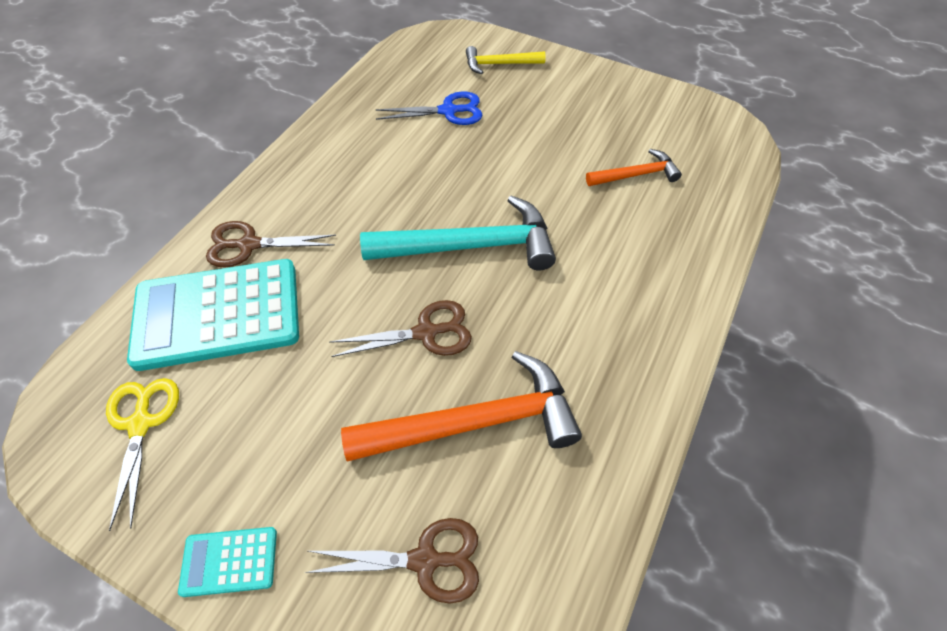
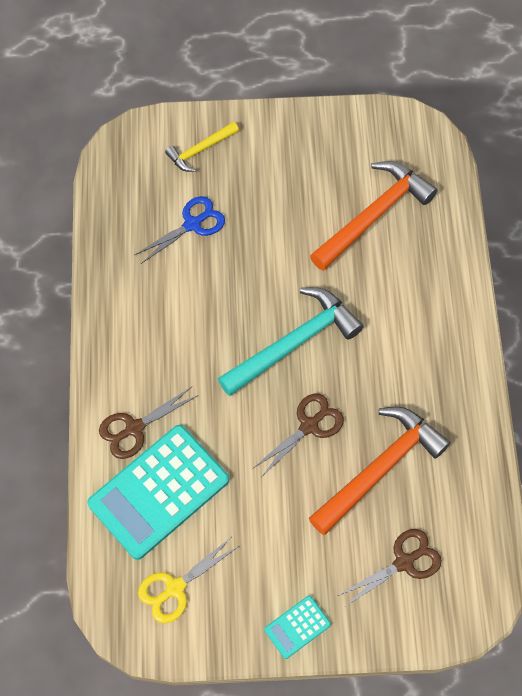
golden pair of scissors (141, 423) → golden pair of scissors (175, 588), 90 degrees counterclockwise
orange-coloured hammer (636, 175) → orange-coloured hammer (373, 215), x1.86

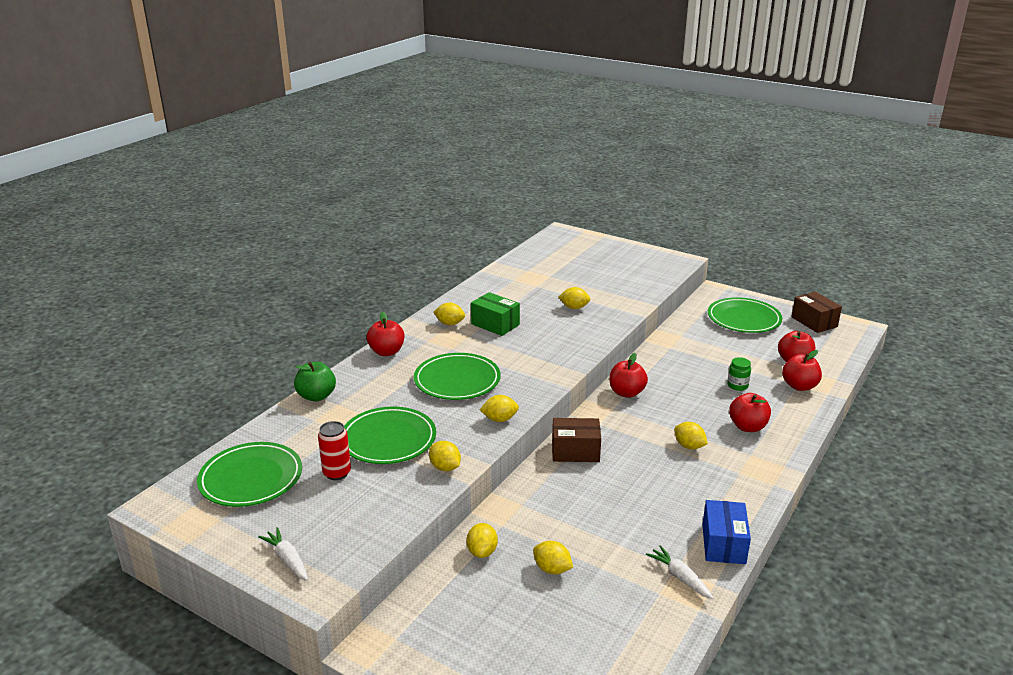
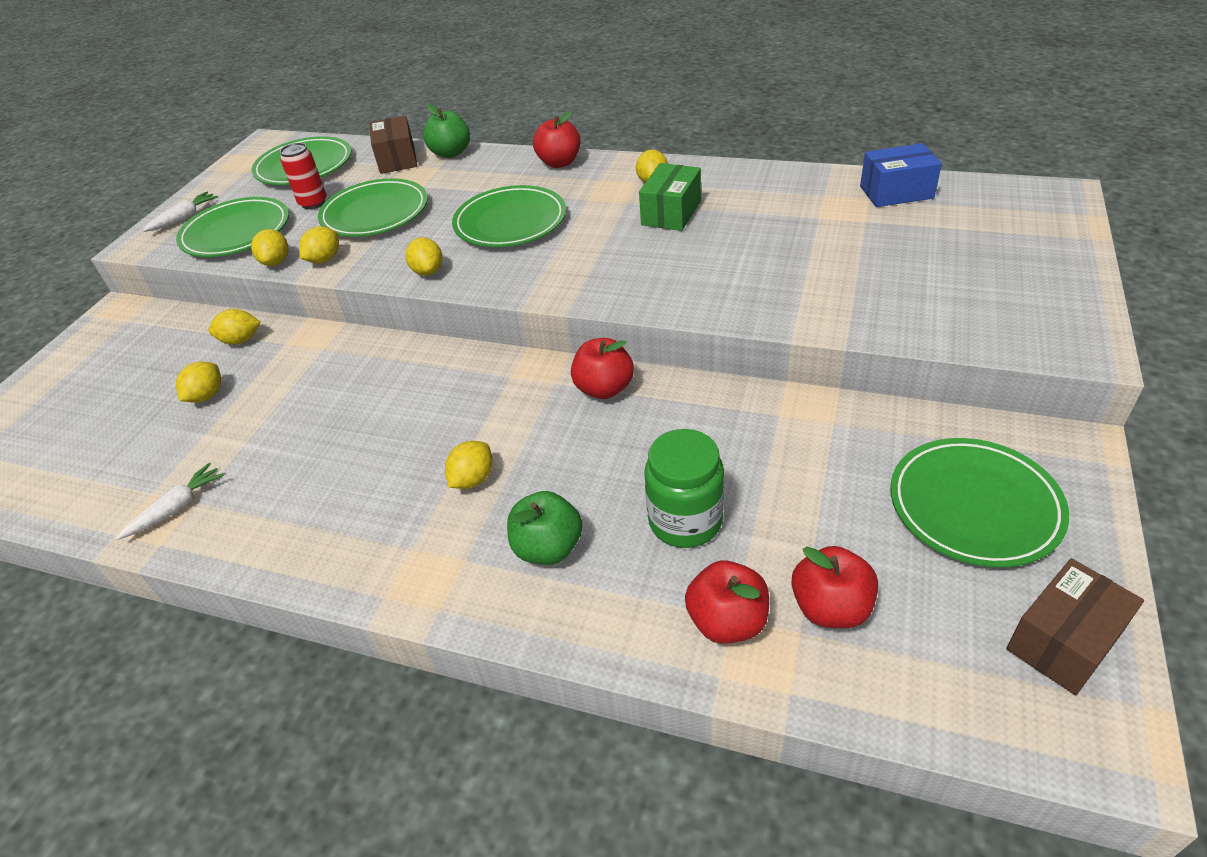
brown box (575, 451) → brown box (397, 159), relocated
golden toy lemon (574, 308) → golden toy lemon (276, 262), relocated
blue box (723, 544) → blue box (896, 192), relocated
leaf-green preserve jar (737, 385) → leaf-green preserve jar (685, 521), x1.82
crimson apple fruit (747, 427) → leaf-green apple fruit (548, 548)
- → leaf-green dinner plate (236, 232)

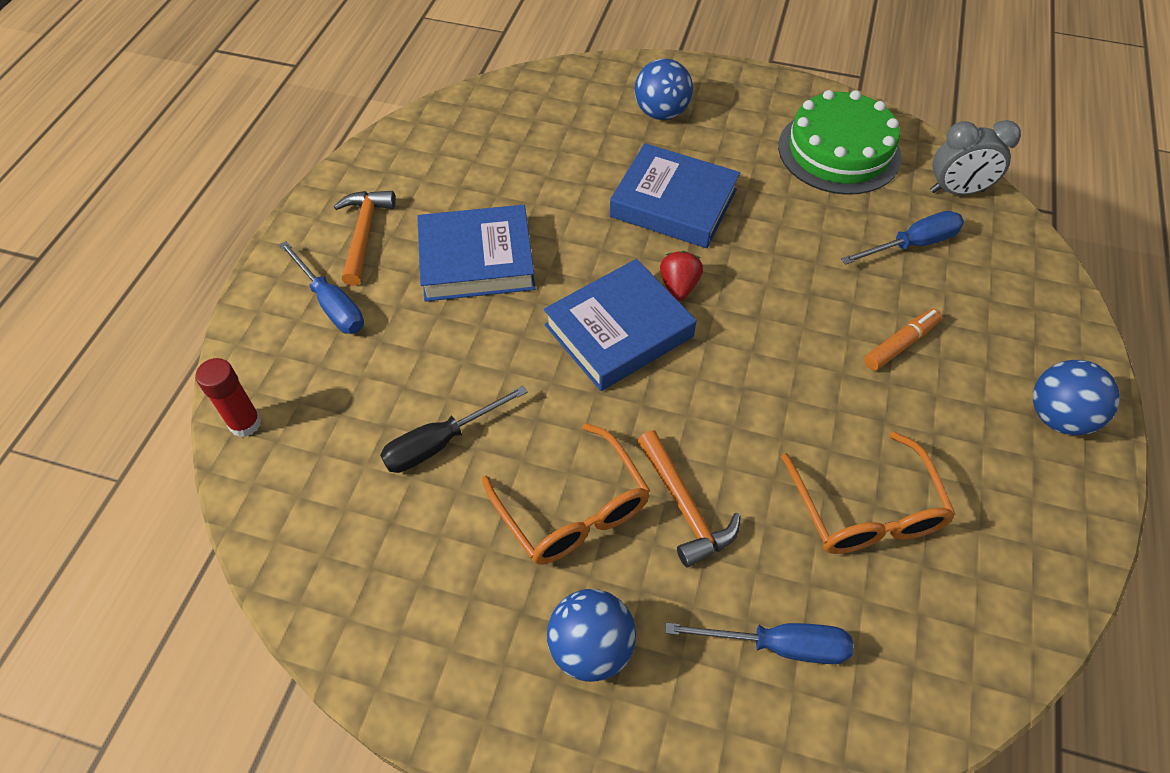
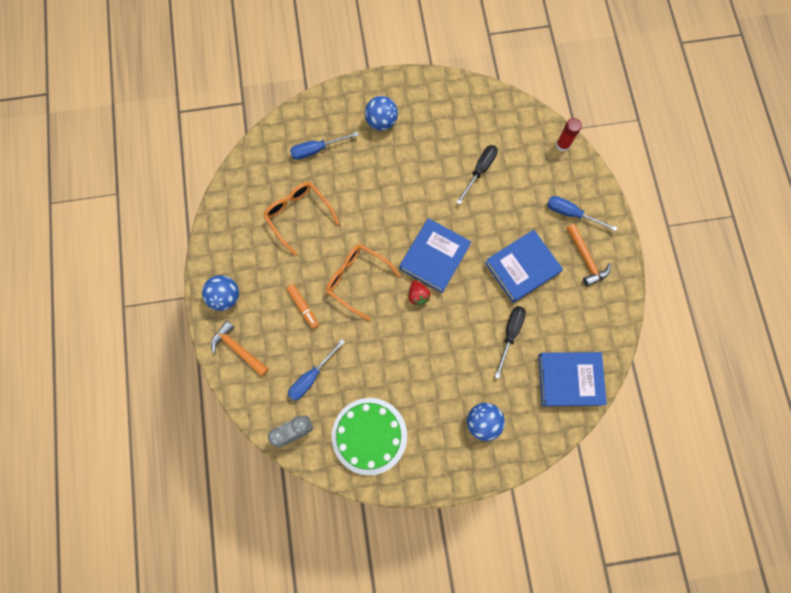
orange-coloured eyeglasses (572, 508) → orange-coloured eyeglasses (357, 280), relocated
blue hardback (673, 203) → blue hardback (569, 380), relocated
orange-coloured hammer (684, 507) → orange-coloured hammer (238, 349), relocated
orange-coloured marker pen (900, 344) → orange-coloured marker pen (303, 307), 60 degrees counterclockwise
- → jet-black screwdriver (510, 334)

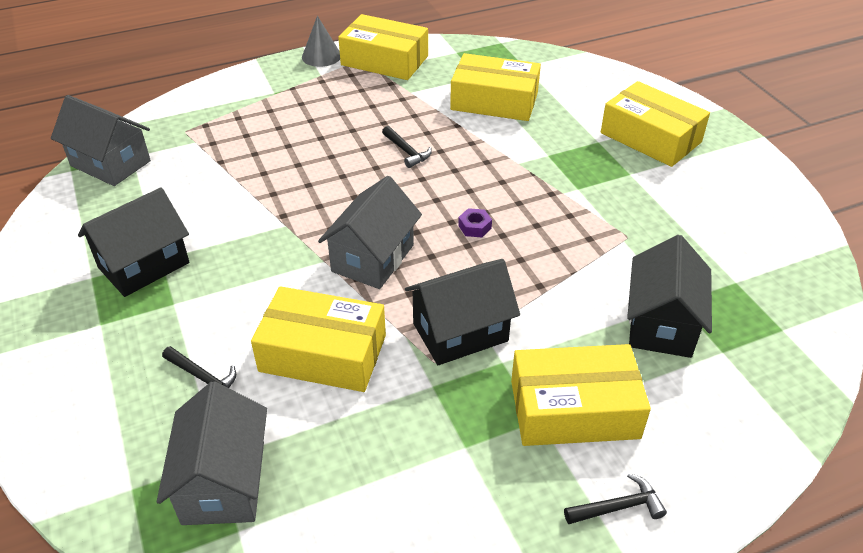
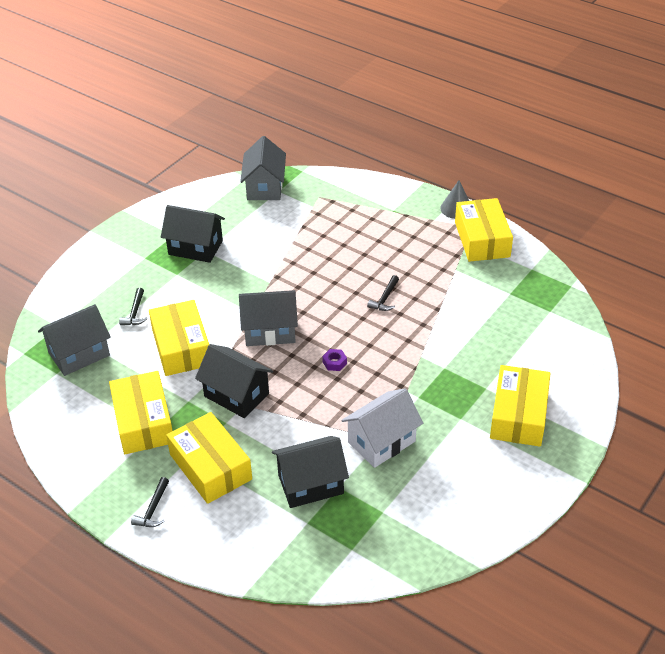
golden box (494, 101) → golden box (143, 422), relocated
jet-black hammer (618, 507) → jet-black hammer (153, 509), 60 degrees clockwise
- → white house (381, 441)

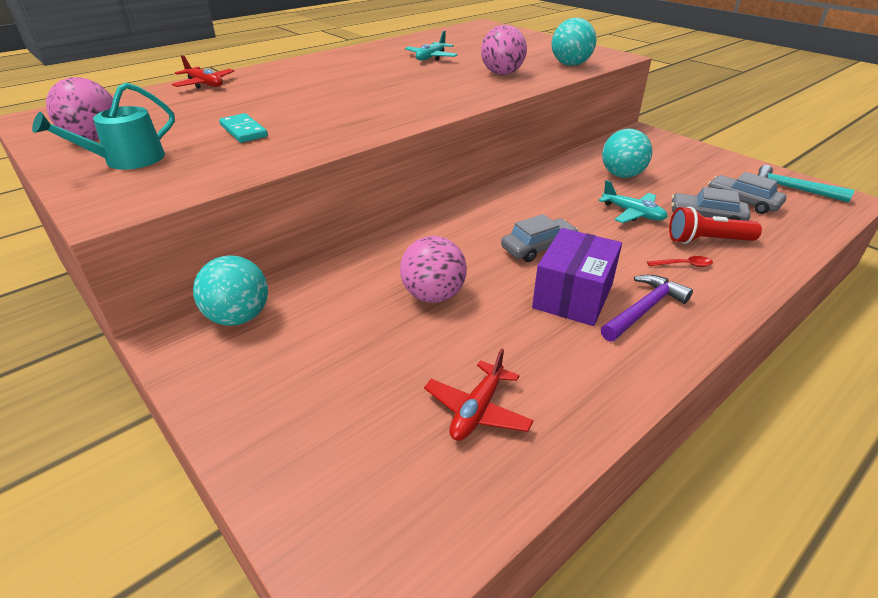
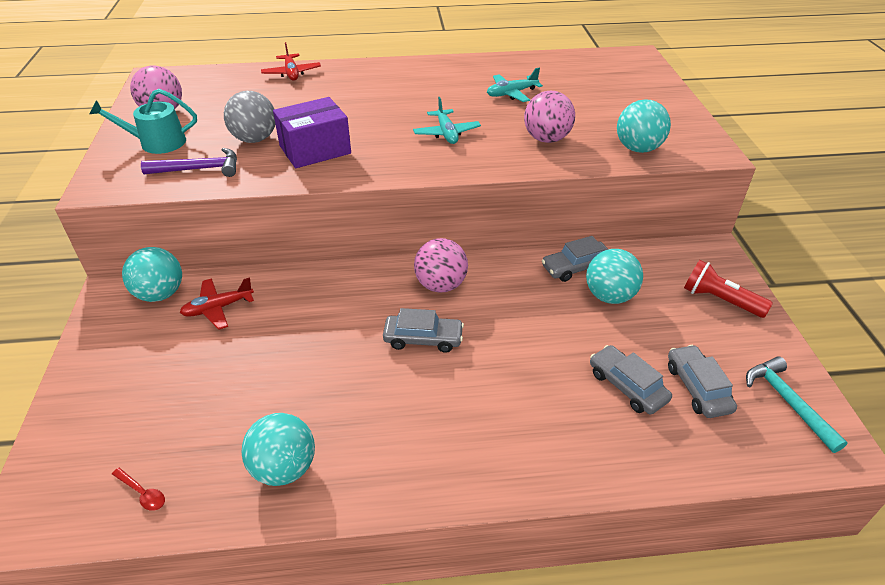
aqua domino tile (244, 131) → grey ball (255, 139)
rosy ball (433, 295) → rosy ball (441, 285), relocated
crimson plane (477, 410) → crimson plane (218, 308), relocated
violet box (573, 296) → violet box (315, 150), relocated
aqua plane (632, 213) → aqua plane (446, 133), relocated
violet hammer (644, 309) → violet hammer (199, 169), relocated
crimson spoon (683, 265) → crimson spoon (142, 493), relocated
crimson torch (707, 240) → crimson torch (720, 300), relocated
- → aqua ball (284, 468)
- → grey car (576, 267)

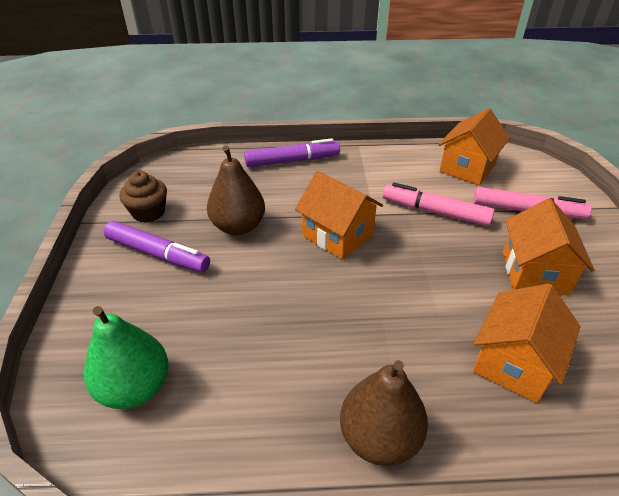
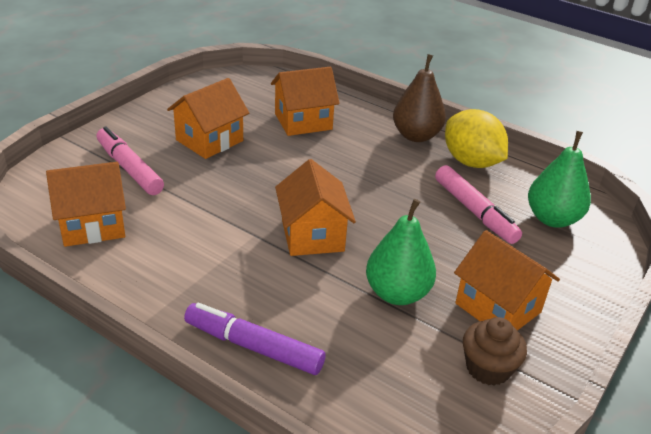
violet marker pen (158, 254) → orange-coloured house (498, 308)
brown toy pear (238, 226) → leaf-green toy pear (397, 293)
rosy marker pen (435, 212) → rosy marker pen (474, 211), relocated
- → golden toy lemon (471, 162)

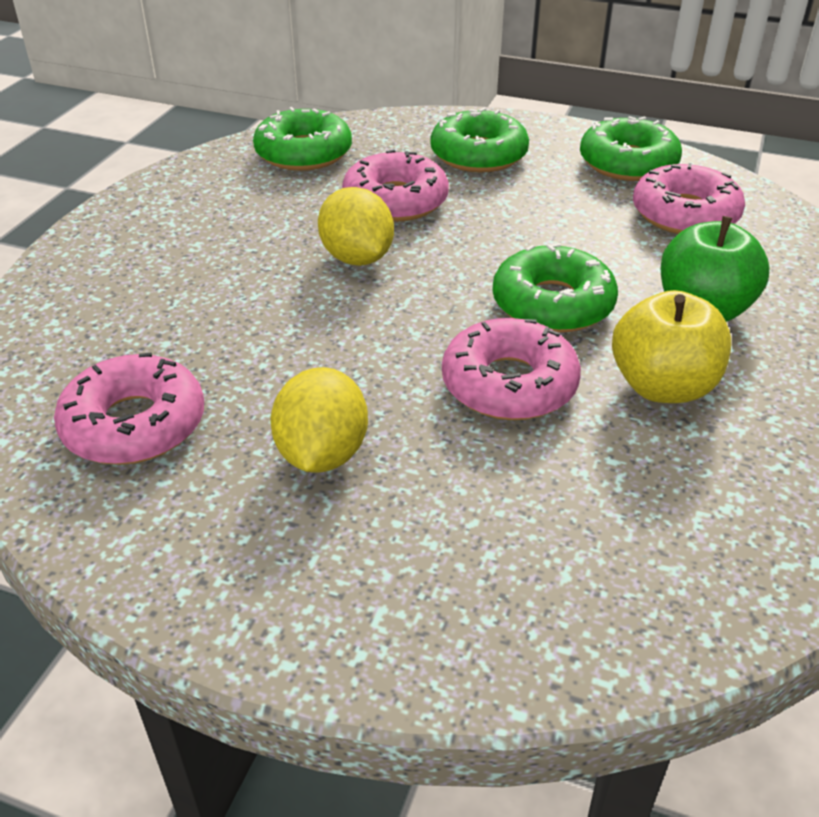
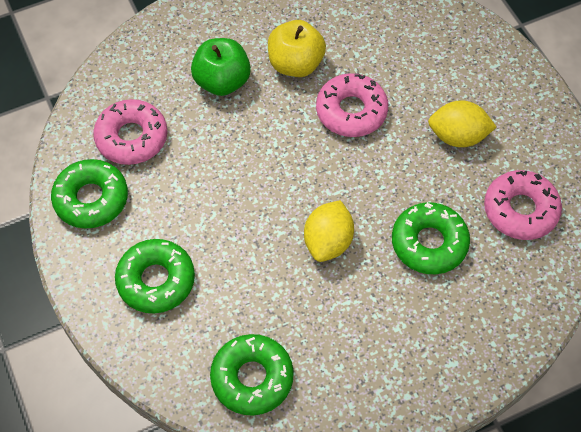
golden toy lemon (322, 454) → golden toy lemon (458, 136), 45 degrees clockwise
rosy donut (395, 201) → -
leaf-green donut (552, 304) → leaf-green donut (429, 243), relocated

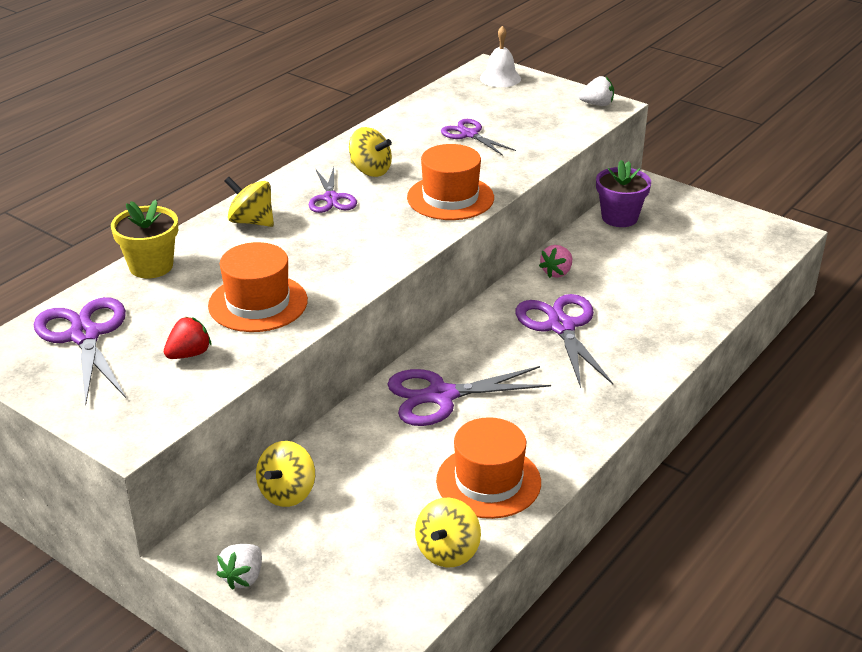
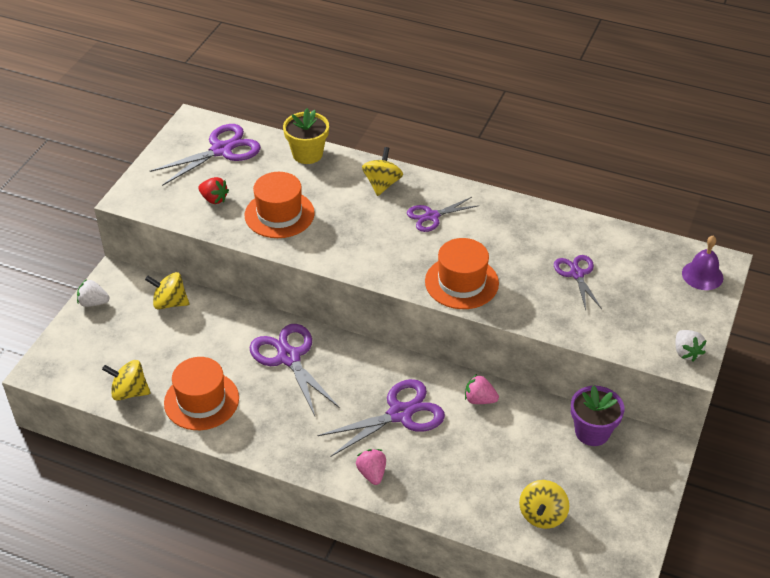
golden toy top (370, 170) → golden toy top (542, 515), relocated
violet pair of scissors (469, 134) → violet pair of scissors (576, 274), 45 degrees counterclockwise
white bell (500, 78) → violet bell (702, 275)
- → rosy berry (372, 473)

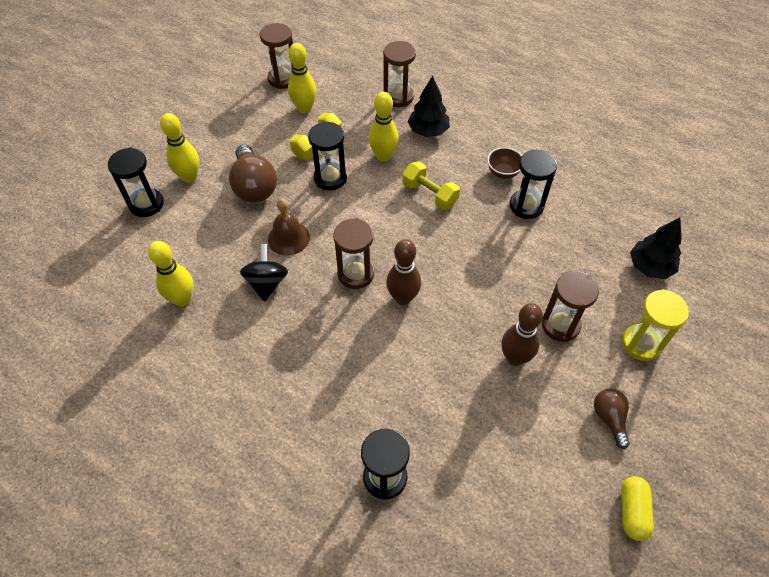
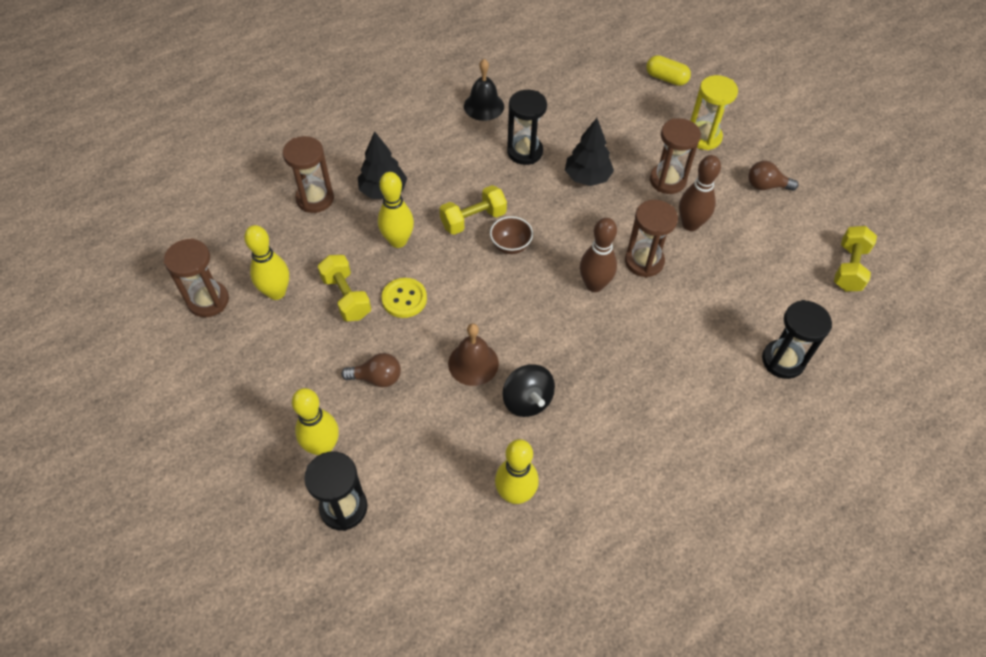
brown light bulb (254, 186) → brown light bulb (377, 378), x0.58
jet-black toy top (267, 283) → jet-black toy top (527, 401), 135 degrees counterclockwise
jet-black sand timer (330, 178) → golden shirt button (404, 299)
brown sand timer (355, 274) → brown sand timer (644, 261), relocated
brown serving bowl (503, 172) → brown serving bowl (510, 246), relocated
golden capsule (632, 511) → golden capsule (666, 78), relocated
jet-black fir tree (650, 267) → jet-black fir tree (587, 177), relocated
- → jet-black bell (484, 106)
- → golden dumbbell (849, 268)

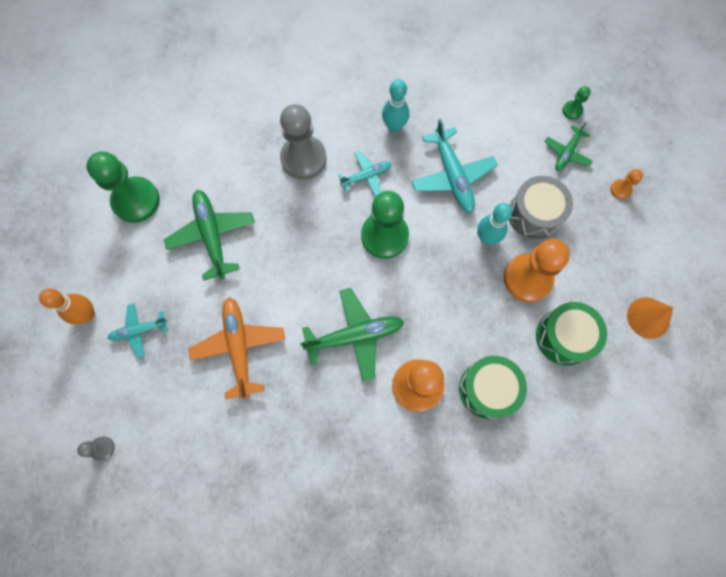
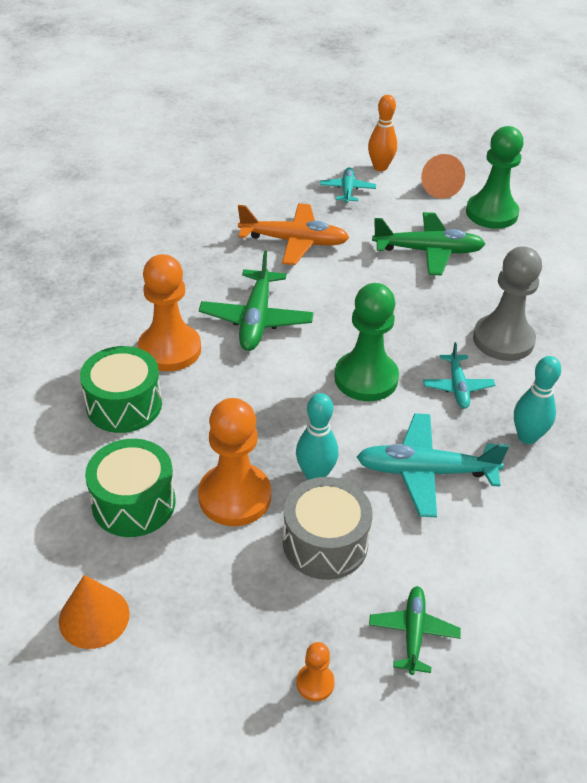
grey game pawn (102, 448) → -
leaf-green plane (567, 153) → leaf-green plane (413, 633), 45 degrees clockwise
leaf-green game pawn (572, 110) → -
- → orange-coloured solid cone (439, 188)

